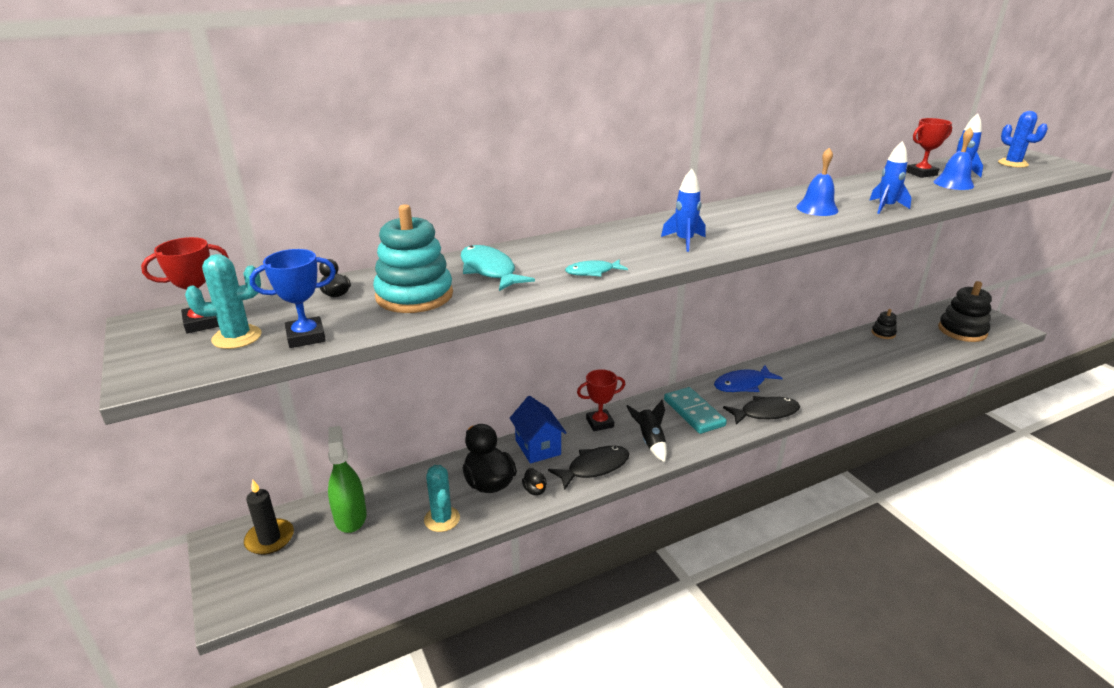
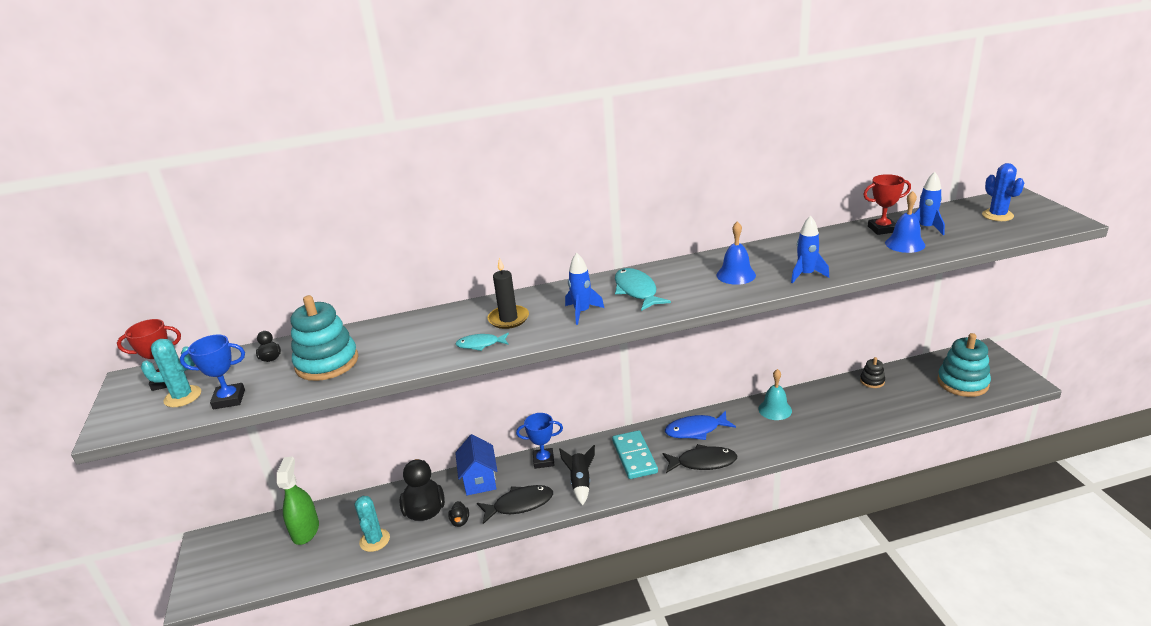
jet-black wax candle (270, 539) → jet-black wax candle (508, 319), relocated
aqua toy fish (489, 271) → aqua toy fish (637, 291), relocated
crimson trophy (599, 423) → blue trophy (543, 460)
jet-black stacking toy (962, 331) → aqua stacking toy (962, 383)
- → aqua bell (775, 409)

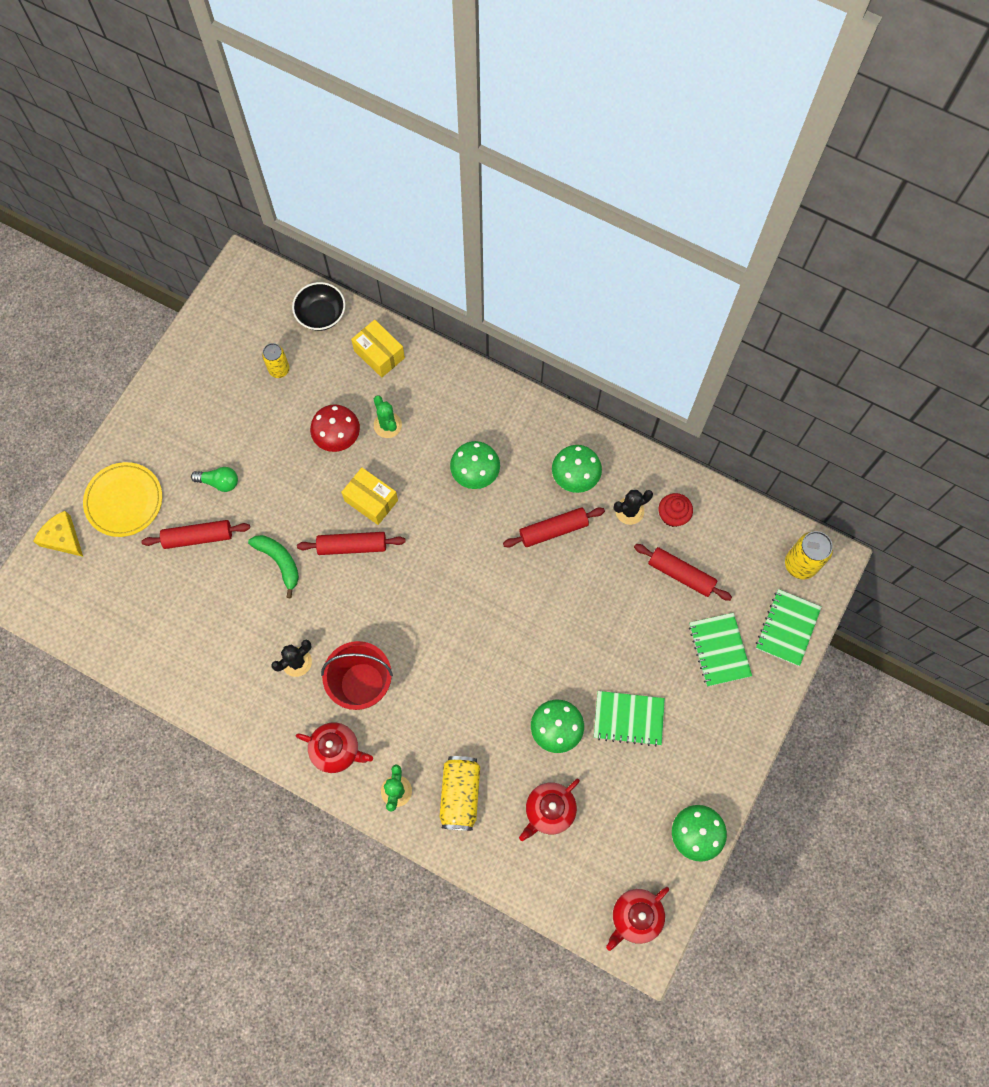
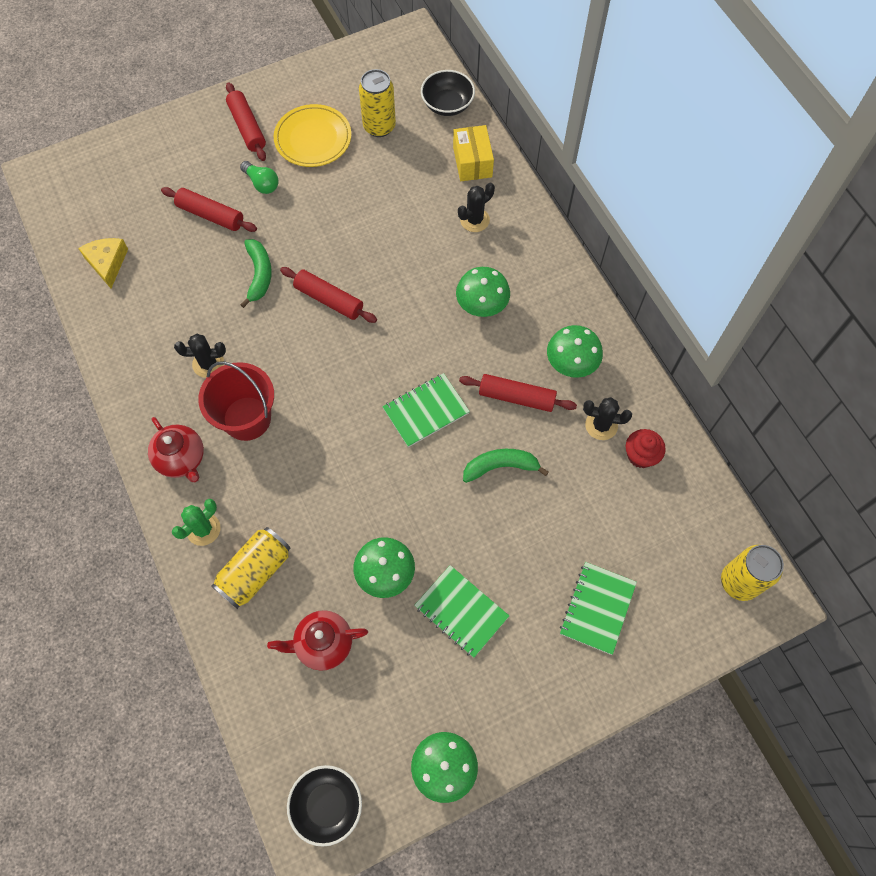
golden cheese wedge (63, 538) → golden cheese wedge (107, 263), relocated
golden dinner plate (124, 501) → golden dinner plate (313, 139), relocated
golden can (279, 370) → golden can (379, 127), x1.51
crimson mushroom (338, 438) → -
golden box (371, 500) → -
leaf-green saguaro cactus (387, 425) → -
crimson china teapot (635, 917) → jet-black serving bowl (327, 805)
crimson dough roller (681, 574) → crimson dough roller (247, 127), relocated
leaf-green exercise book (787, 628) → leaf-green exercise book (426, 411), relocated
- → jet-black saguaro cactus (474, 220)
- → leaf-green banana (500, 466)

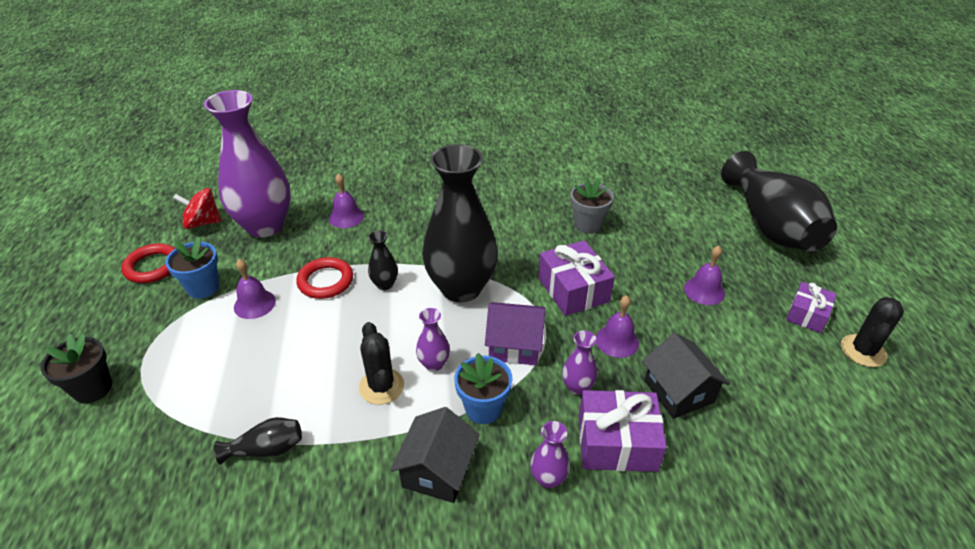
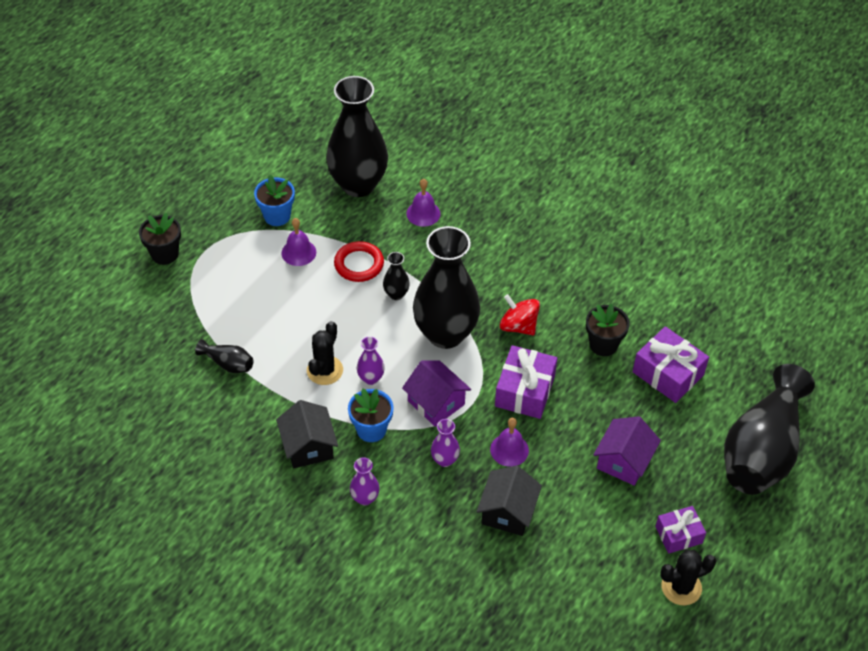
crimson hoop (153, 266) → -
crimson toy top (203, 223) → crimson toy top (518, 326), relocated
violet flower vase (265, 226) → jet-black flower vase (358, 184)
jet-black house (437, 470) → jet-black house (308, 446), 75 degrees counterclockwise
grey plant pot (588, 225) → jet-black plant pot (603, 345)
violet wrapped gift (617, 442) → violet wrapped gift (668, 373), relocated
violet bell (704, 290) → violet house (624, 461)

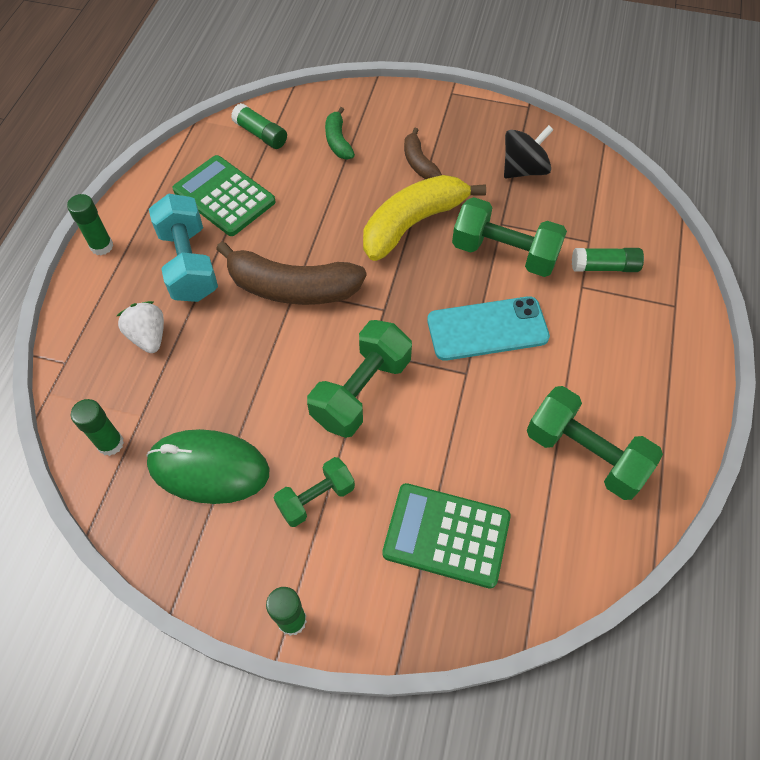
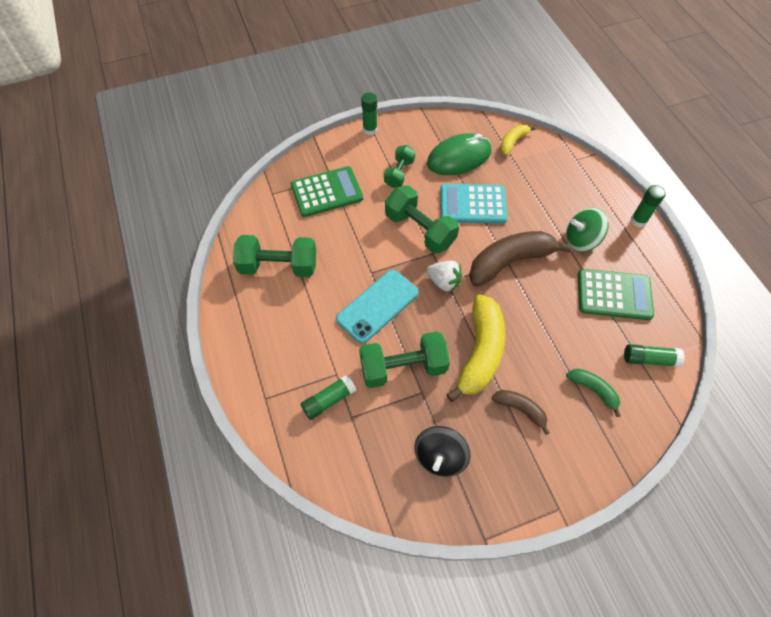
leaf-green stick of glue (110, 443) → golden banana (513, 142)
white berry (148, 336) → white berry (444, 282), relocated
aqua dumbbell (189, 264) → leaf-green toy top (581, 240)
leaf-green dumbbell (361, 391) → leaf-green dumbbell (420, 230), 45 degrees counterclockwise
- → aqua calculator (472, 204)

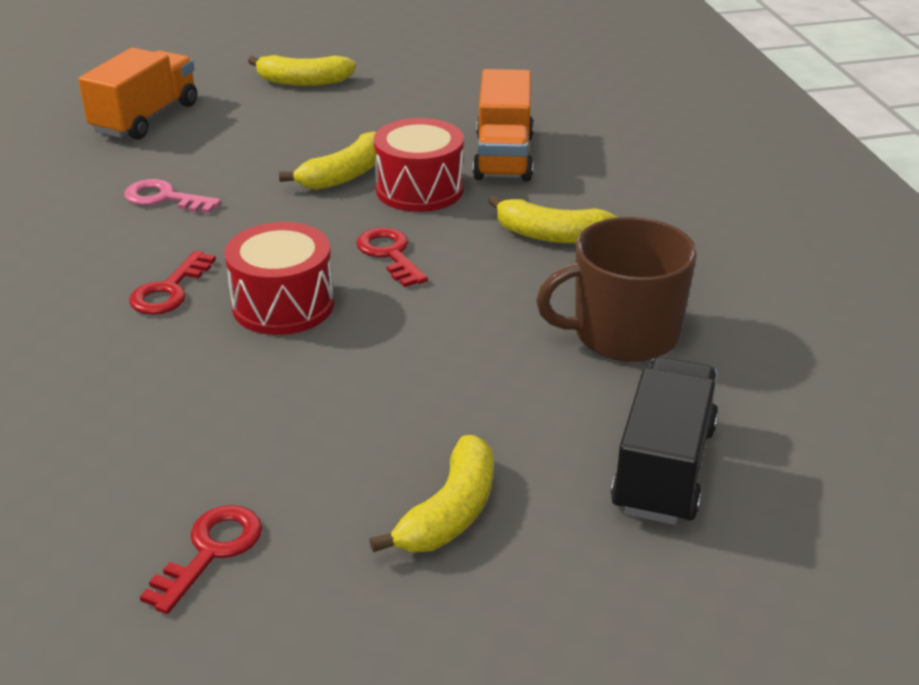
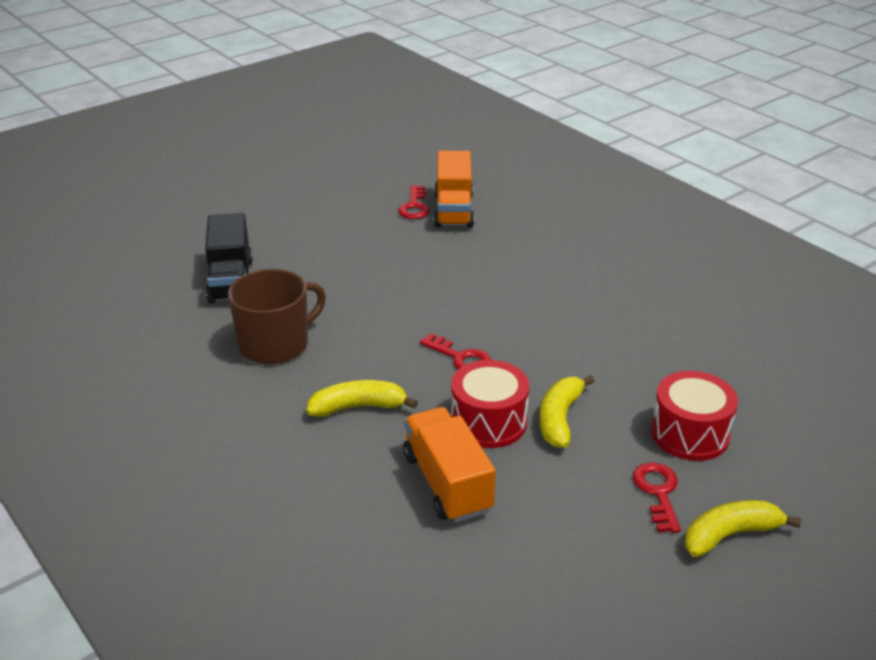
orange-coloured lorry (145, 118) → orange-coloured lorry (453, 210), relocated
rosy door key (164, 198) → -
crimson door key (169, 290) → crimson door key (658, 492), relocated
crimson snare drum (283, 305) → crimson snare drum (690, 434), relocated
golden banana (450, 513) → -

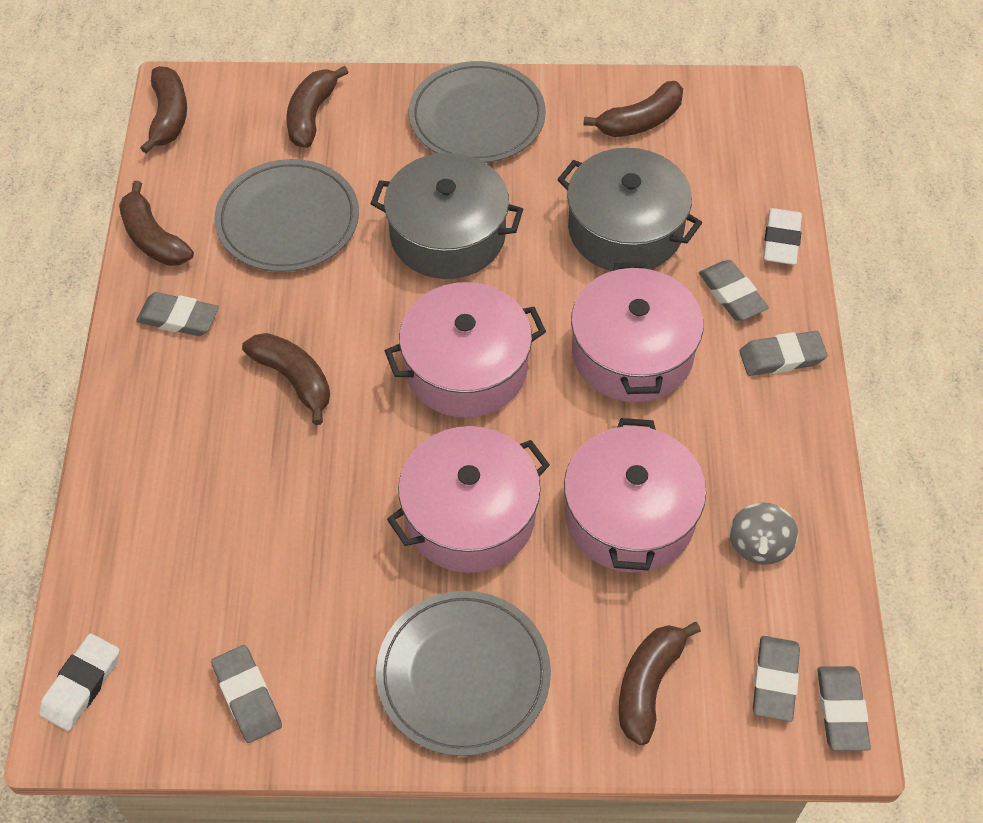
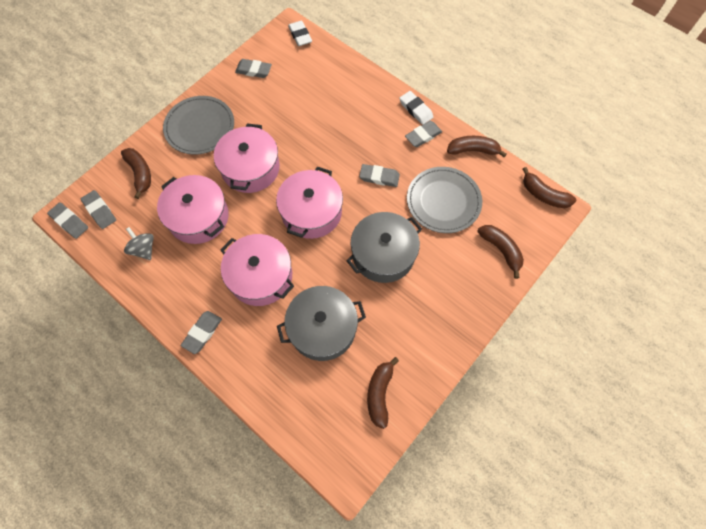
brown banana (294, 379) → -
grey dinner plate (477, 117) → -
grey eraser (732, 294) → grey eraser (379, 177), relocated
white eraser (781, 240) → white eraser (415, 109), relocated

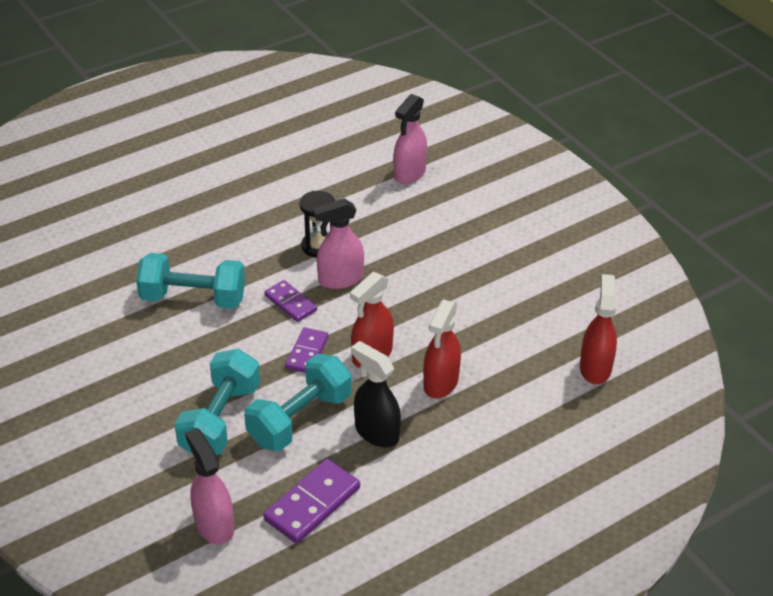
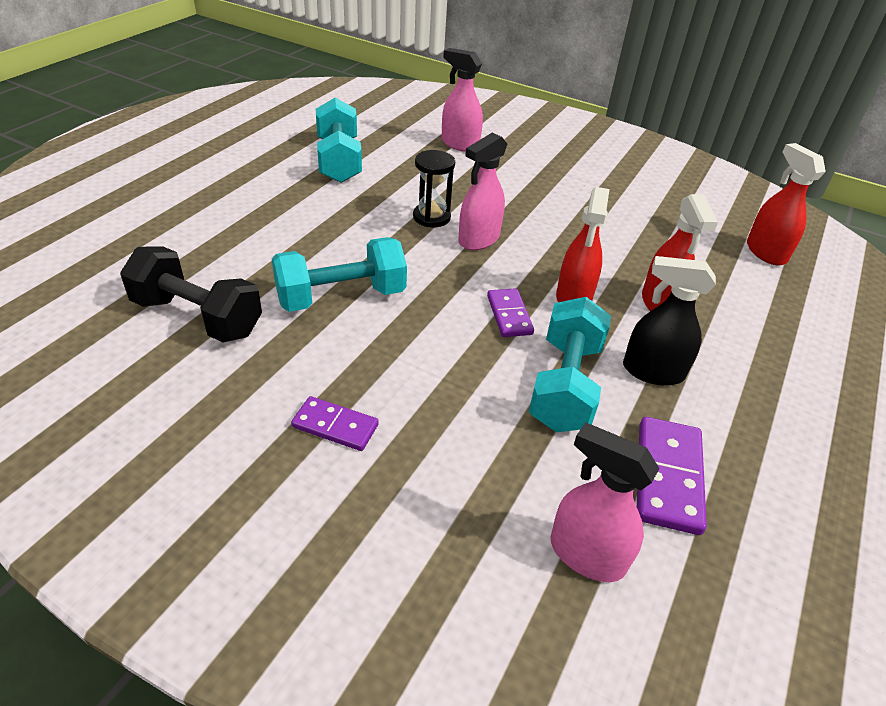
aqua dumbbell (220, 420) → aqua dumbbell (339, 161), relocated
violet domino tile (290, 303) → violet domino tile (335, 426), relocated
rosy spray cleaner (409, 173) → rosy spray cleaner (459, 144), 120 degrees clockwise
- → jet-black dumbbell (197, 317)

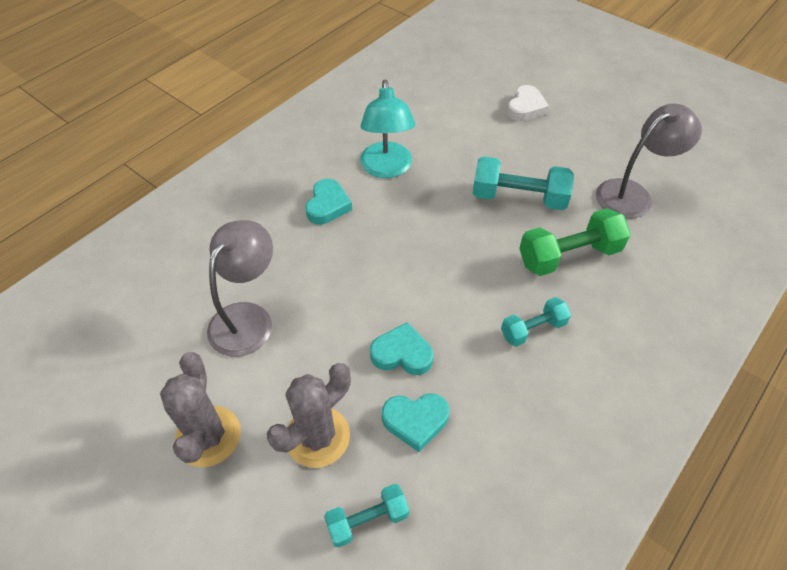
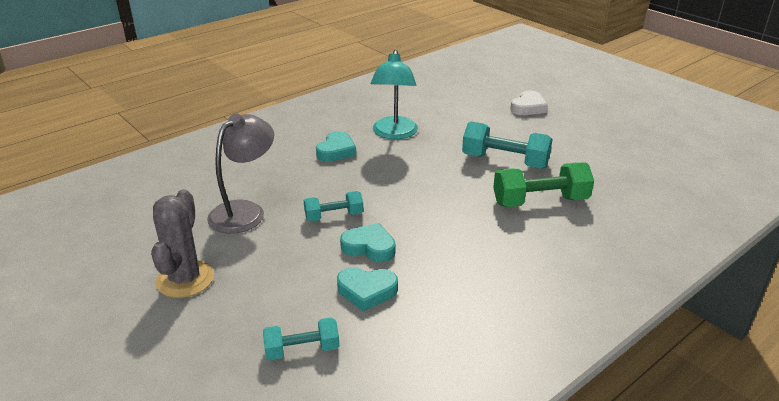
grey saguaro cactus (317, 437) → -
aqua dumbbell (533, 329) → aqua dumbbell (334, 216), relocated
grey desk lamp (632, 194) → -

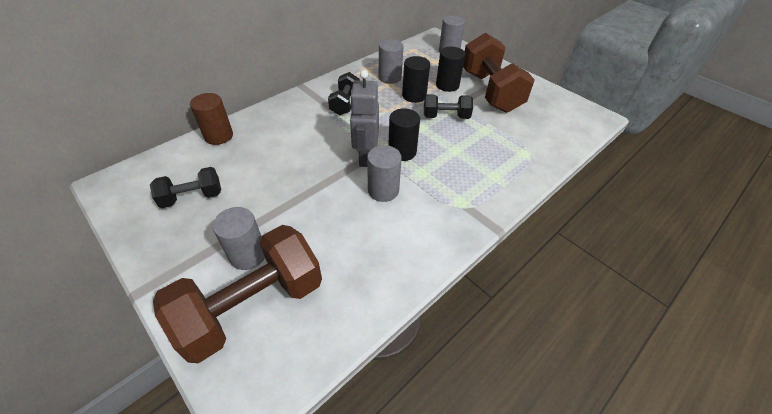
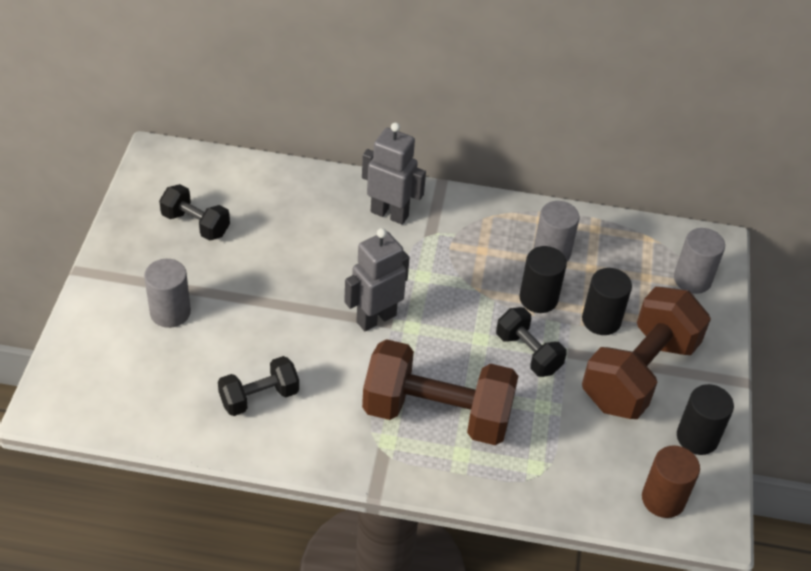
brown dumbbell (252, 306) → brown dumbbell (437, 413), relocated
brown cylinder (219, 136) → brown cylinder (663, 499), relocated
jet-black dumbbell (345, 103) → jet-black dumbbell (259, 397), relocated
grey cylinder (383, 190) → -
jet-black cylinder (402, 151) → jet-black cylinder (697, 437), relocated
- → grey robot (389, 214)

